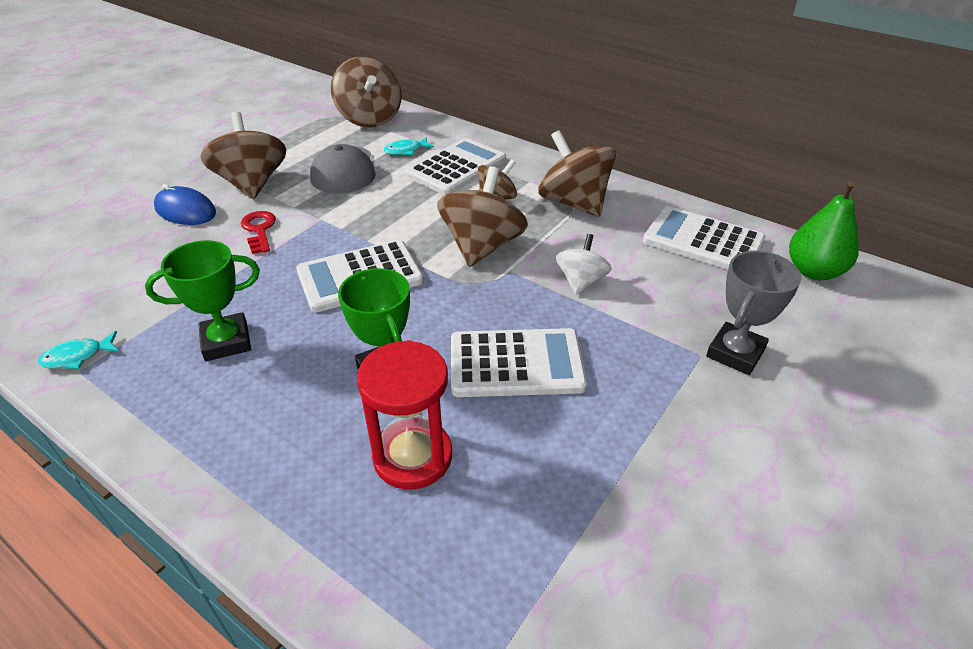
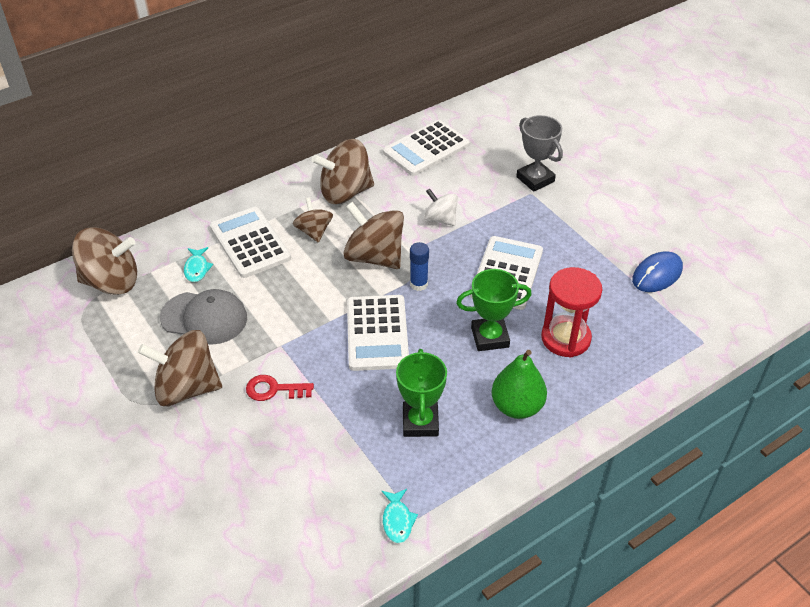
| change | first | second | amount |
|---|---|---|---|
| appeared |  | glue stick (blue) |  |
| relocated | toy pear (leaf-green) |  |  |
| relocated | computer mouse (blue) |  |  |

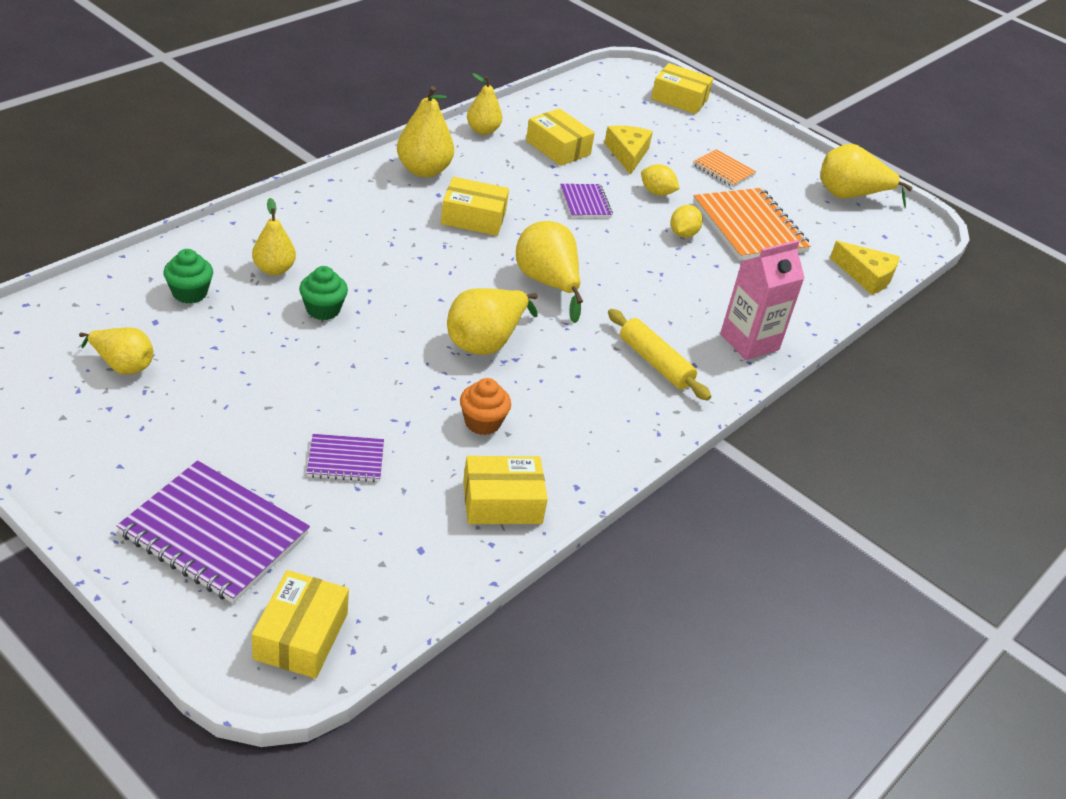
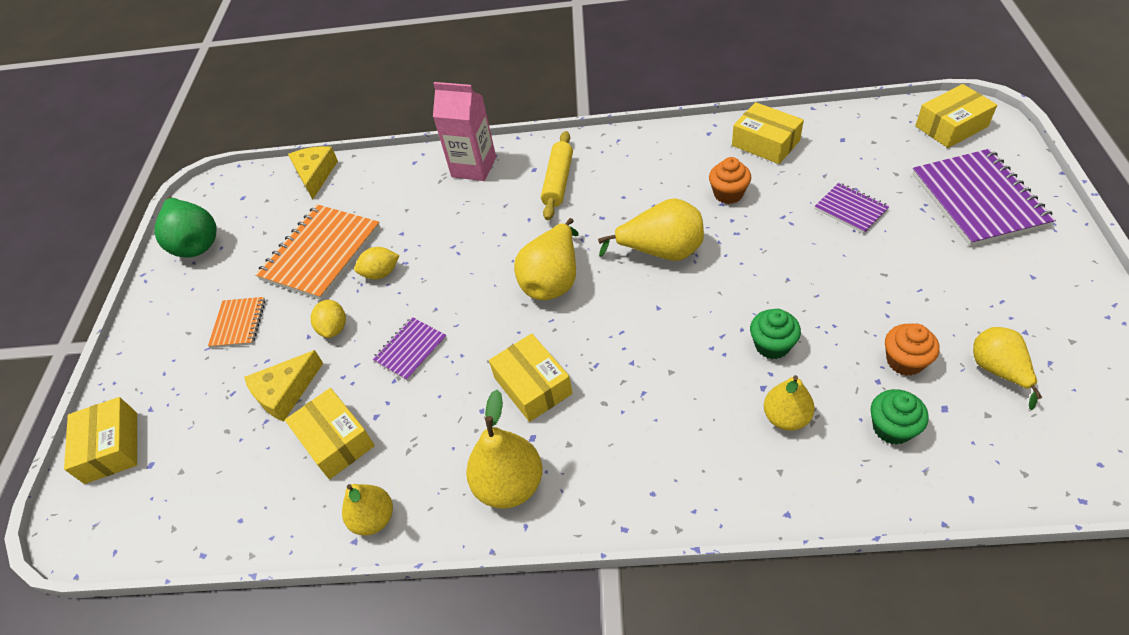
| change | first | second | amount |
|---|---|---|---|
| colour | toy pear (bright yellow) (no. 7 from left) | toy pear (leaf-green) |  |
| spun | box (bright yellow) (no. 4 from left in the first image) | box (bright yellow) (no. 2 from left) | 45 degrees counterclockwise |
| appeared |  | fairy cake (orange-coloured) (no. 2 from left) |  |

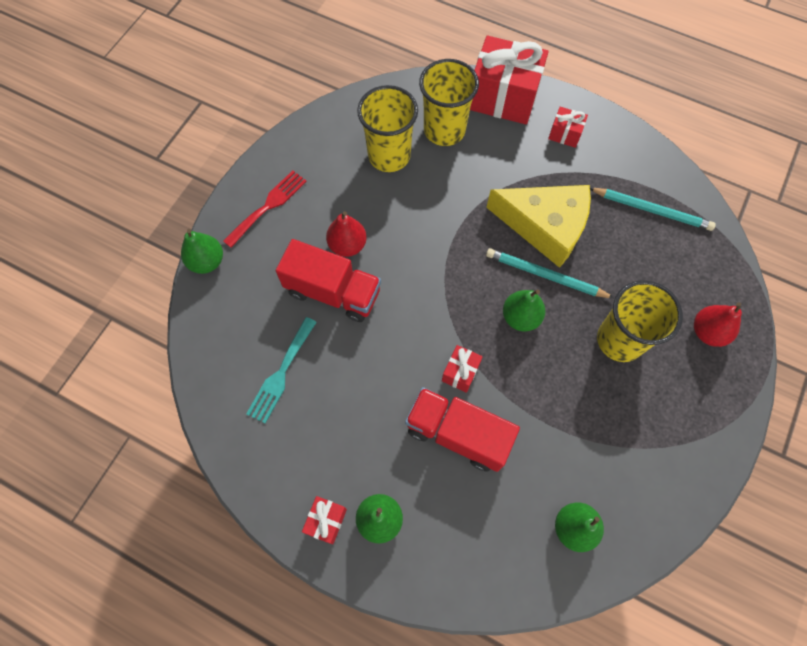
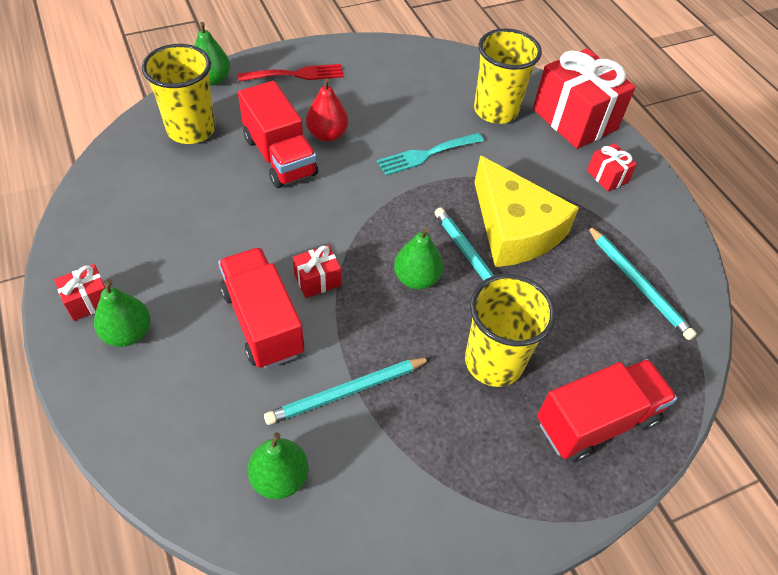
| change | first | second | amount |
|---|---|---|---|
| relocated | tumbler (bright yellow) (no. 1 from left) |  |  |
| appeared |  | wooden pencil (teal) (no. 1 from left) |  |
| relocated | table fork (teal) |  |  |
| exchanged | toy pear (red) (no. 2 from left) | truck (red) (no. 3 from left) |  |

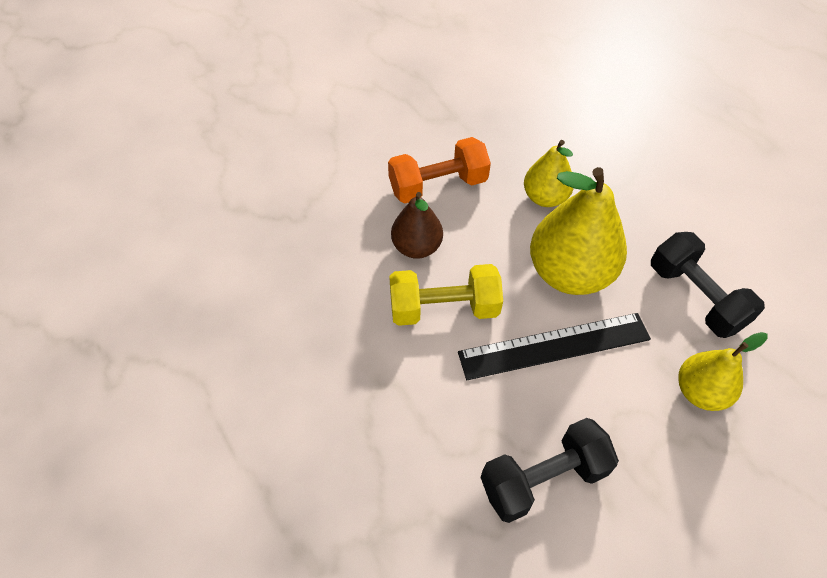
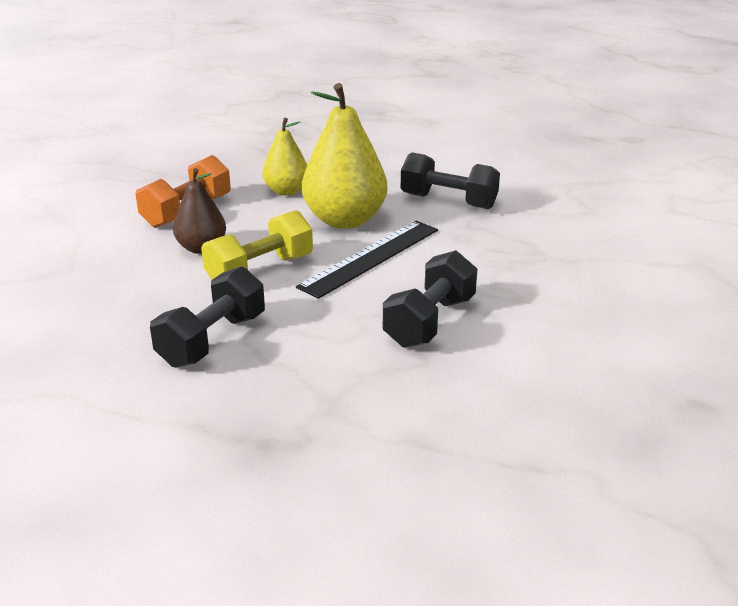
| change | first | second | amount |
|---|---|---|---|
| appeared |  | free weight (black) (no. 1 from left) |  |
| missing | toy pear (bright yellow) (no. 3 from left) |  |  |

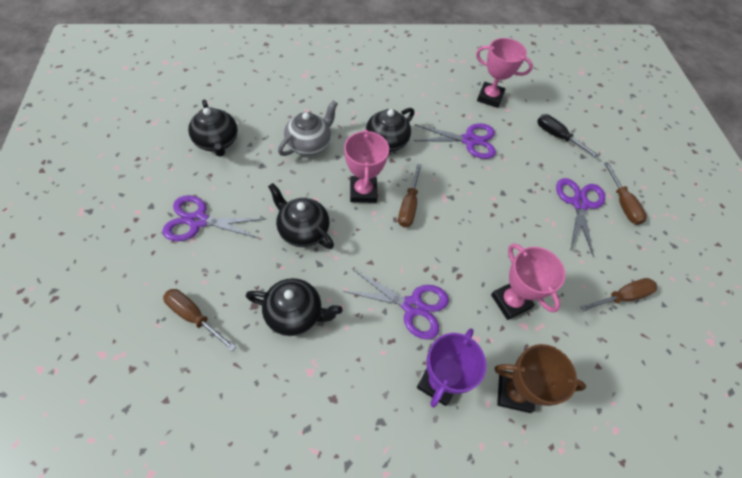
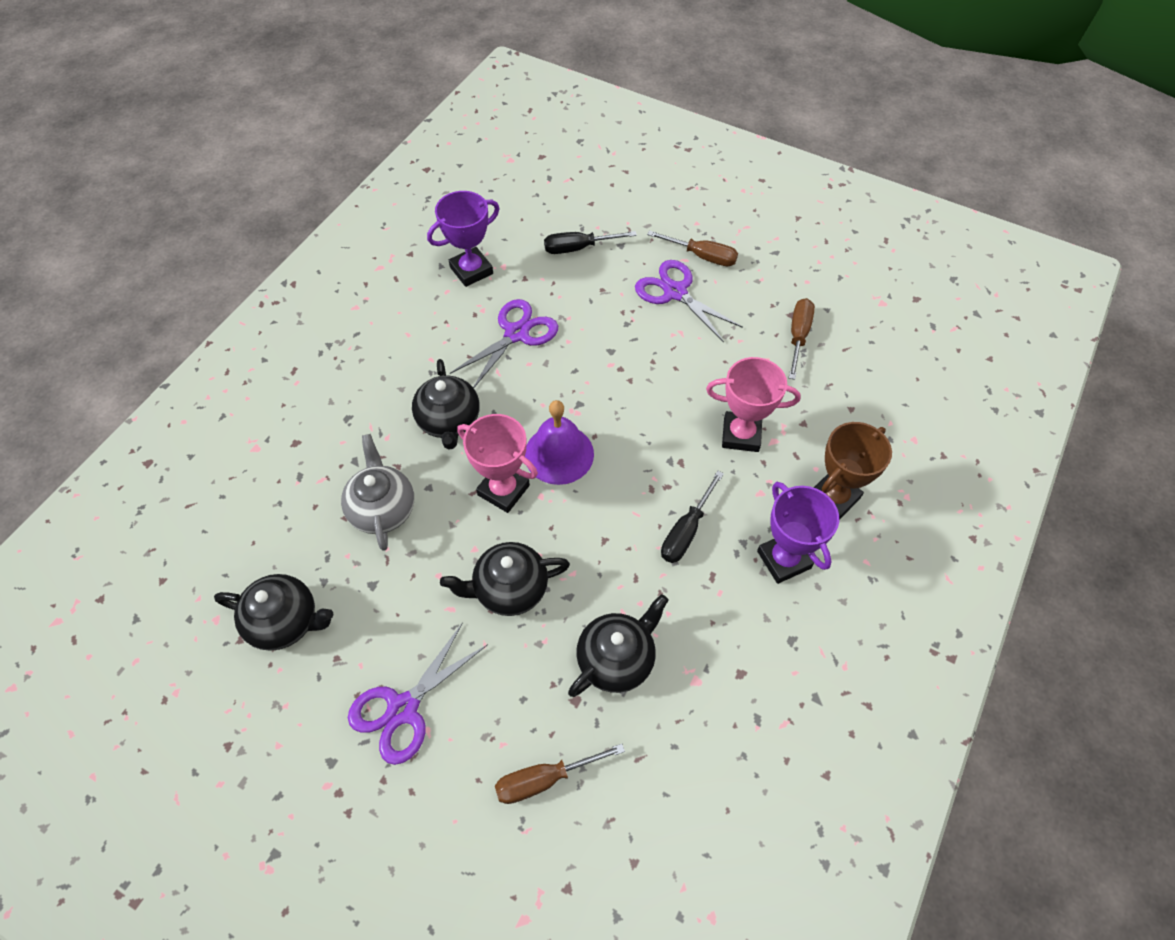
| change | first | second | amount |
|---|---|---|---|
| colour | prize cup (rose-pink) (no. 2 from left) | prize cup (royal purple) (no. 1 from left) |  |
| exchanged | hand screwdriver (russet) (no. 2 from left) | hand bell (royal purple) |  |
| exchanged | shears (royal purple) (no. 2 from left) | hand screwdriver (black) (no. 2 from left) |  |

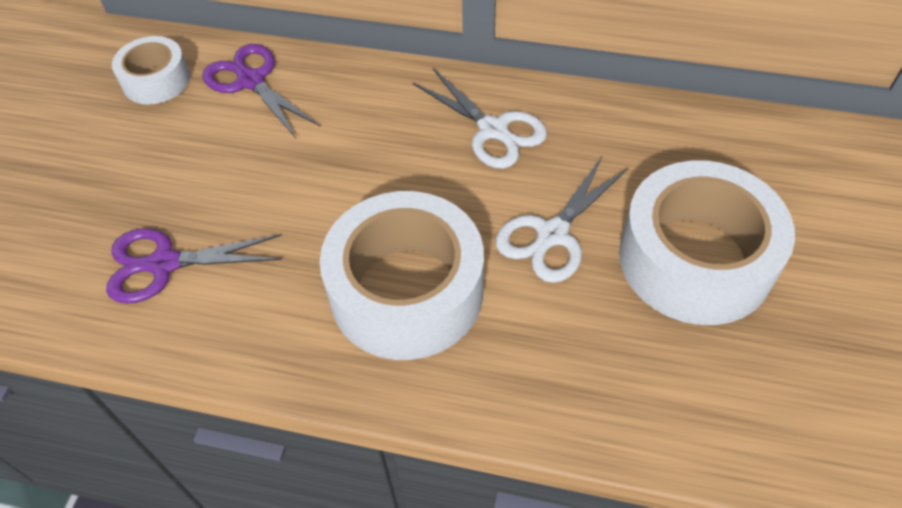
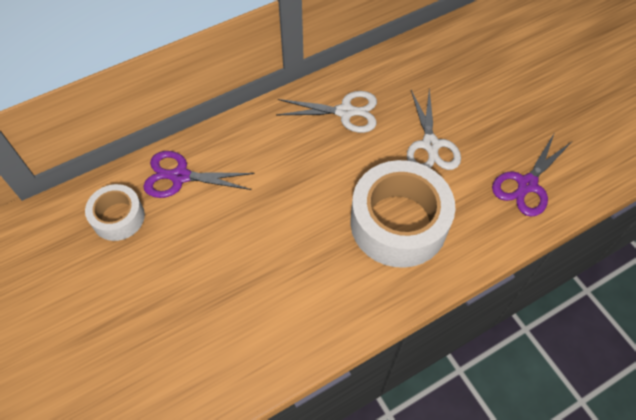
| change | first | second | amount |
|---|---|---|---|
| relocated | shears (royal purple) (no. 1 from left in the first image) | shears (royal purple) (no. 2 from left) |  |
| missing | roll of tape (white) (no. 3 from left) |  |  |

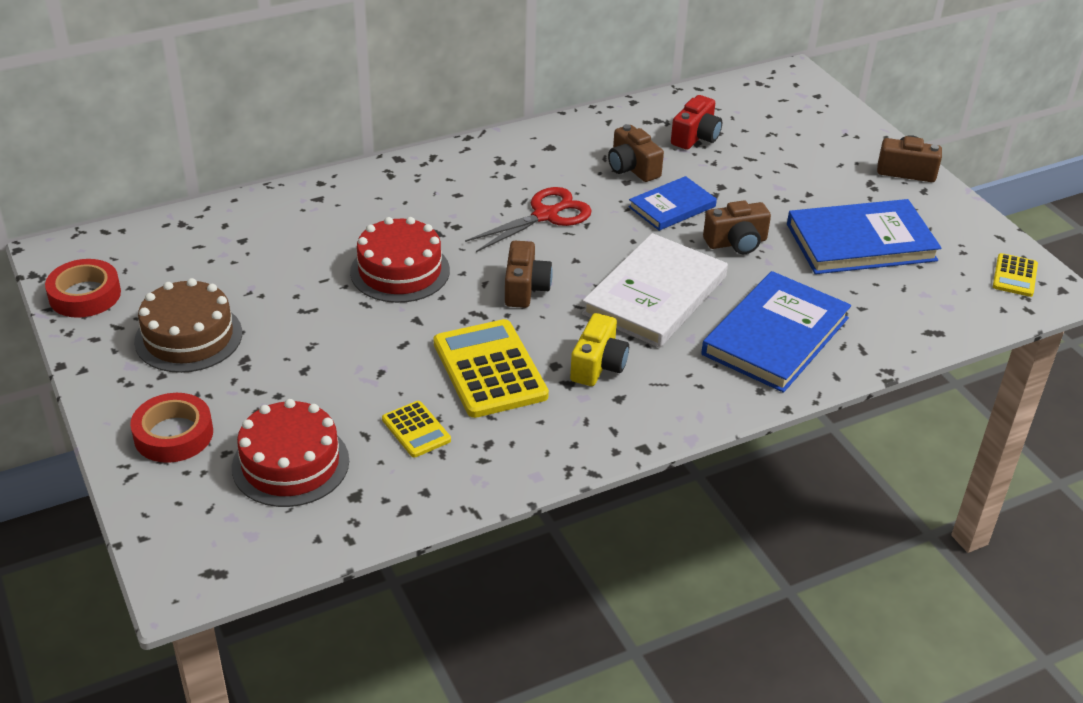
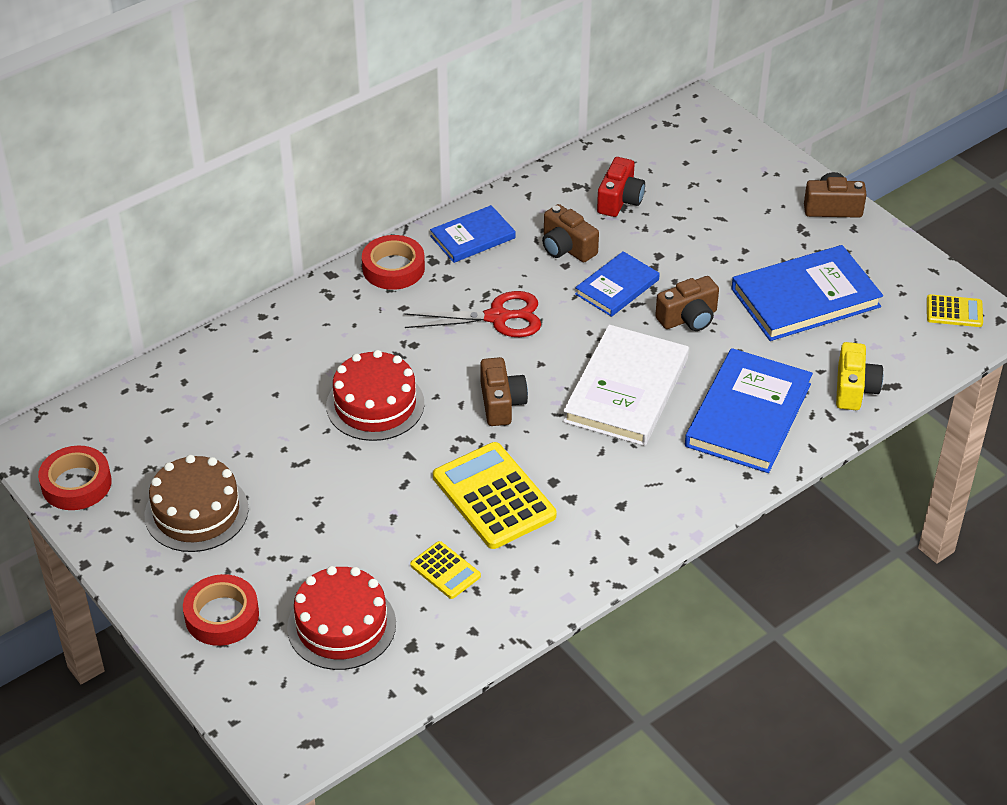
| change | first | second | amount |
|---|---|---|---|
| appeared |  | roll of tape (red) (no. 3 from left) |  |
| spun | shears (red) |  | 45 degrees clockwise |
| appeared |  | hardback (blue) (no. 1 from left) |  |
| relocated | photo camera (bright yellow) |  |  |
| spun | pocket calculator (bright yellow) (no. 3 from left) |  | 90 degrees counterclockwise |

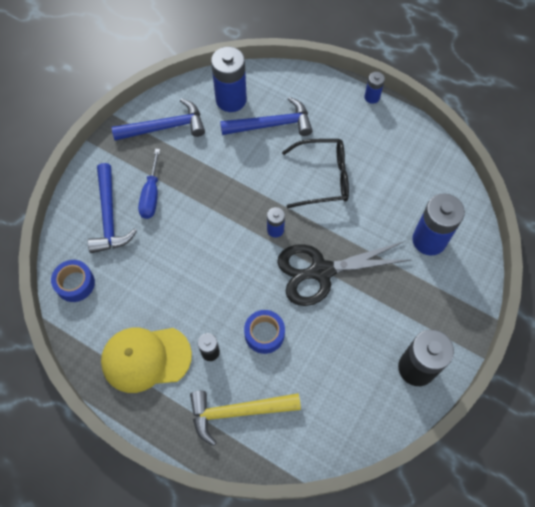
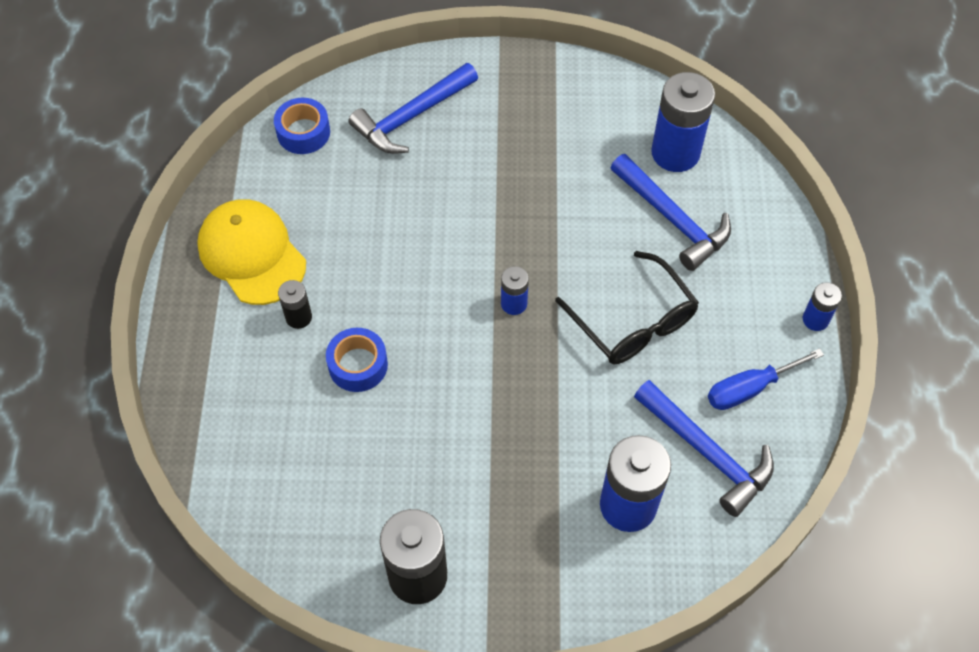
| change | first | second | amount |
|---|---|---|---|
| relocated | claw hammer (blue) (no. 2 from left in the first image) | claw hammer (blue) (no. 3 from left) |  |
| relocated | hand screwdriver (blue) |  |  |
| missing | claw hammer (bright yellow) |  |  |
| missing | shears (black) |  |  |

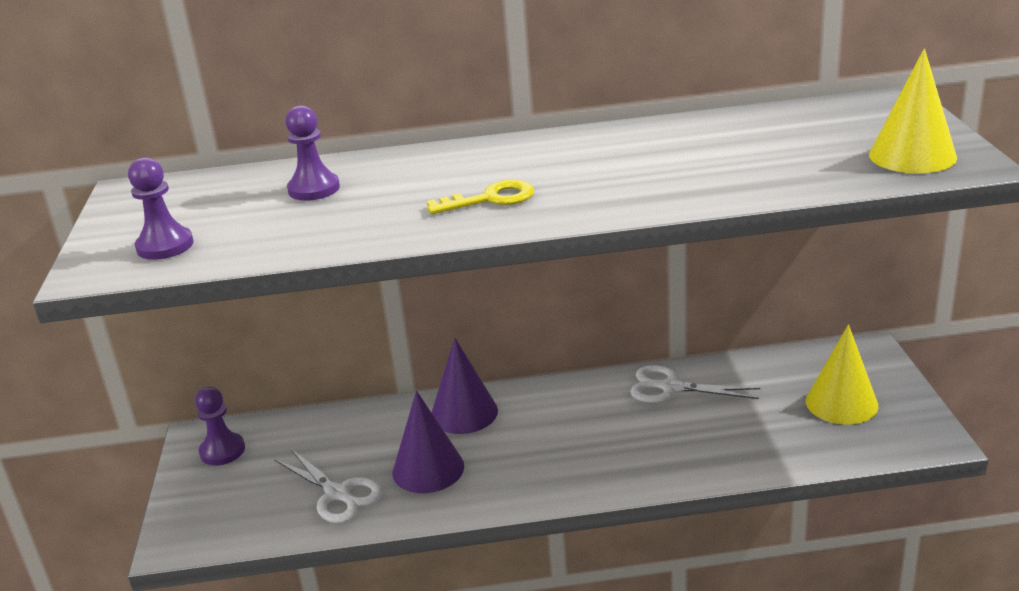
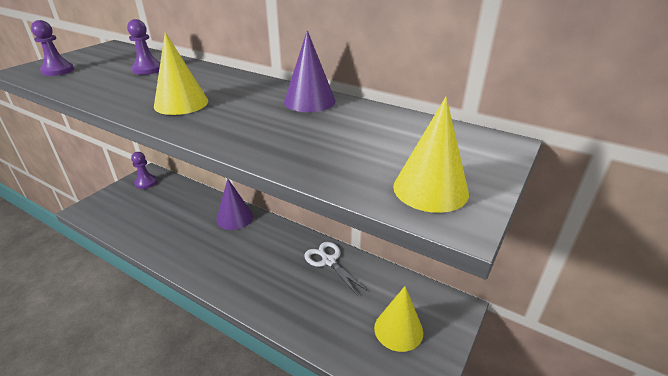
| change | first | second | amount |
|---|---|---|---|
| exchanged | door key (bright yellow) | cone shape (bright yellow) (no. 1 from left) |  |
| relocated | cone shape (royal purple) (no. 1 from left in the first image) | cone shape (royal purple) (no. 2 from left) |  |
| missing | shears (white) (no. 1 from left) |  |  |

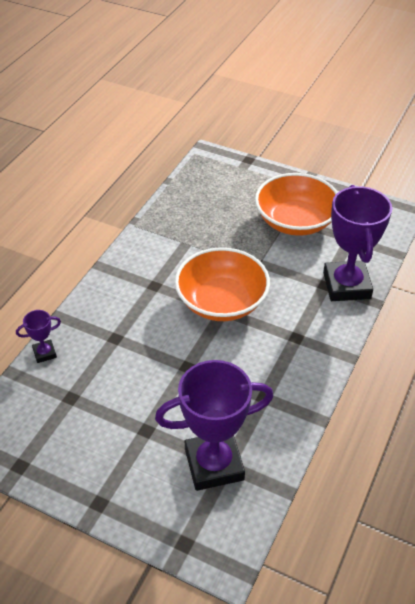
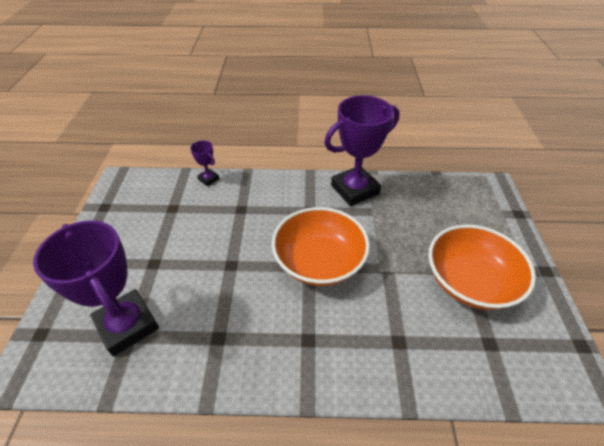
| change | first | second | amount |
|---|---|---|---|
| relocated | prize cup (royal purple) (no. 3 from left) |  |  |

